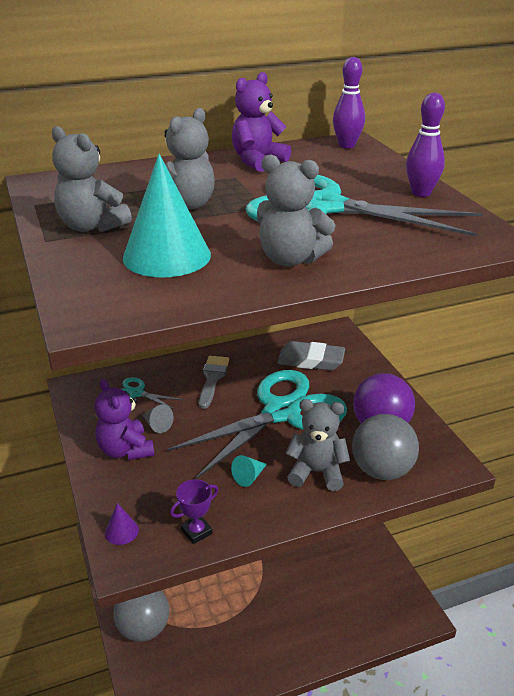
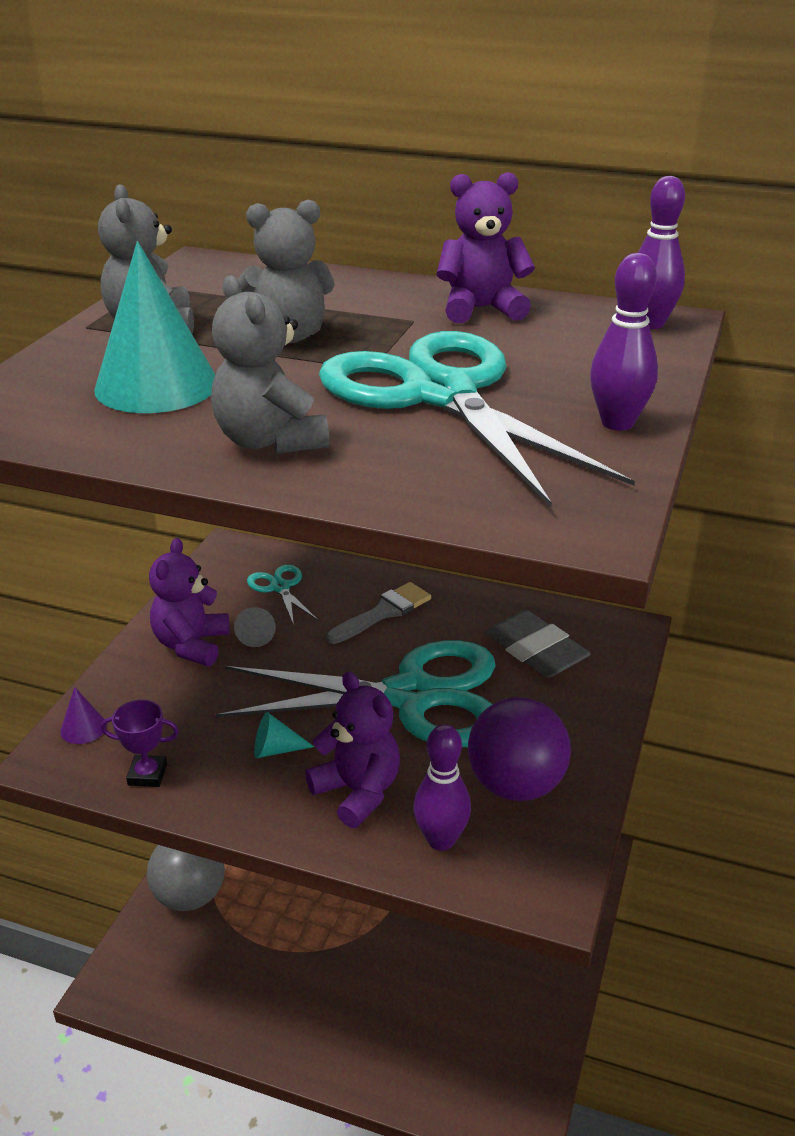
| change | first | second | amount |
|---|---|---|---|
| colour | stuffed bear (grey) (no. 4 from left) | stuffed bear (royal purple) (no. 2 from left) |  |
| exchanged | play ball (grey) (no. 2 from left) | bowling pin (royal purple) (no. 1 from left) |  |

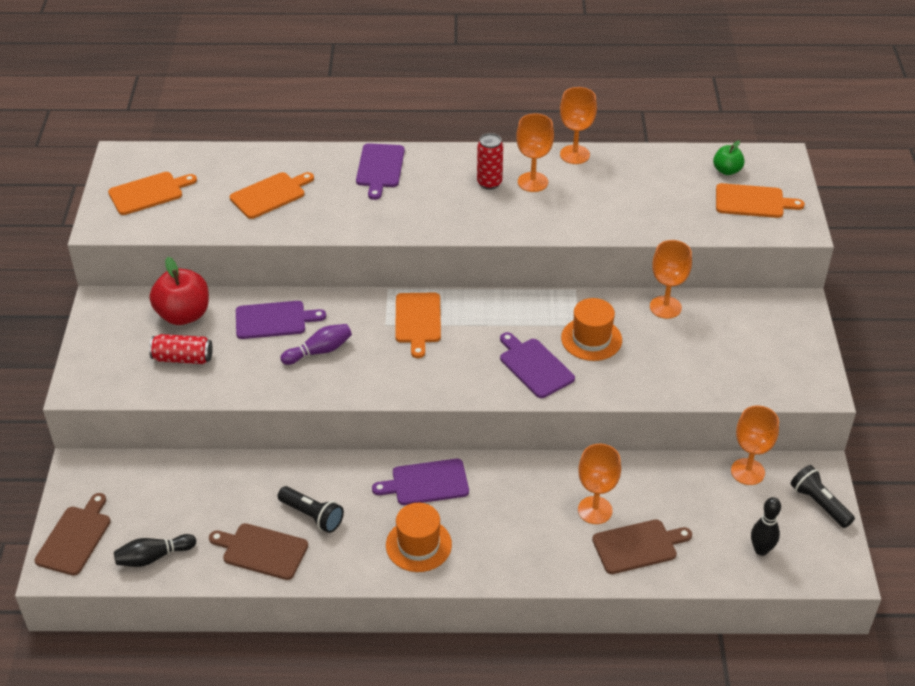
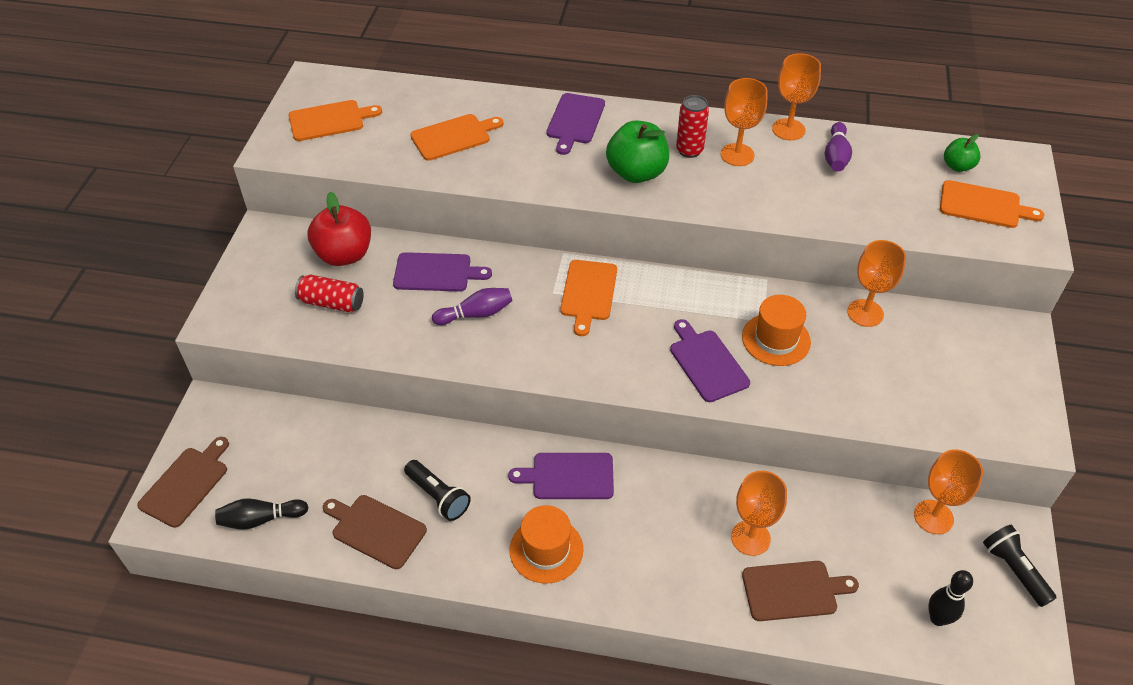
| change | first | second | amount |
|---|---|---|---|
| appeared |  | toy apple (leaf-green) (no. 1 from left) |  |
| appeared |  | bowling pin (royal purple) (no. 2 from left) |  |

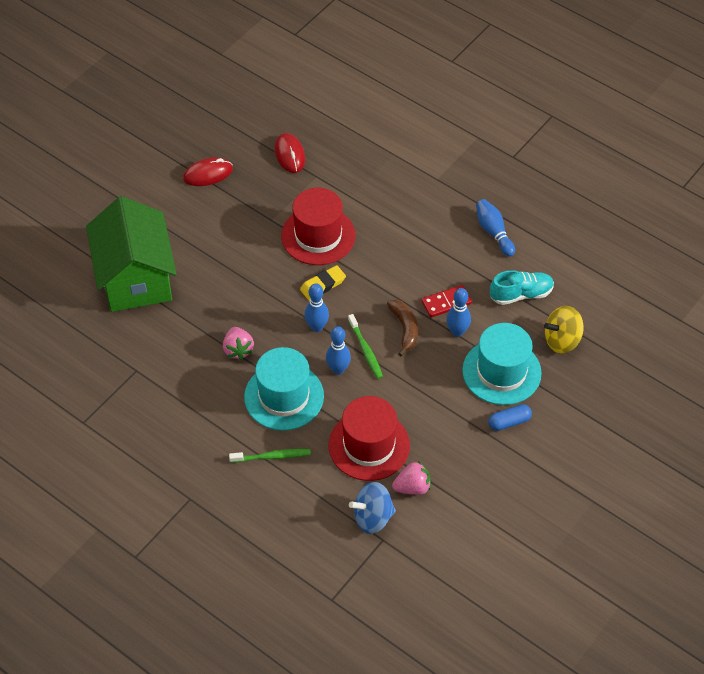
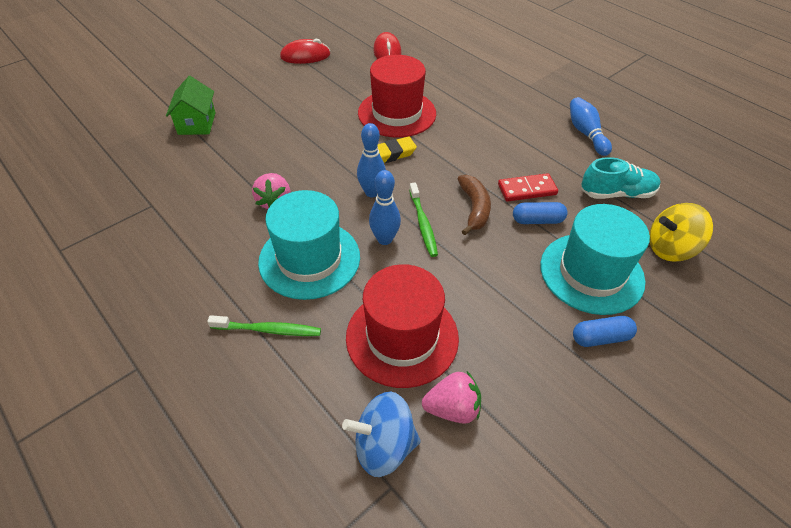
| change | first | second | amount |
|---|---|---|---|
| size | toy house (leaf-green) |  | x0.47 |
| exchanged | bowling pin (blue) (no. 3 from left) | pill shape (blue) (no. 1 from left) |  |

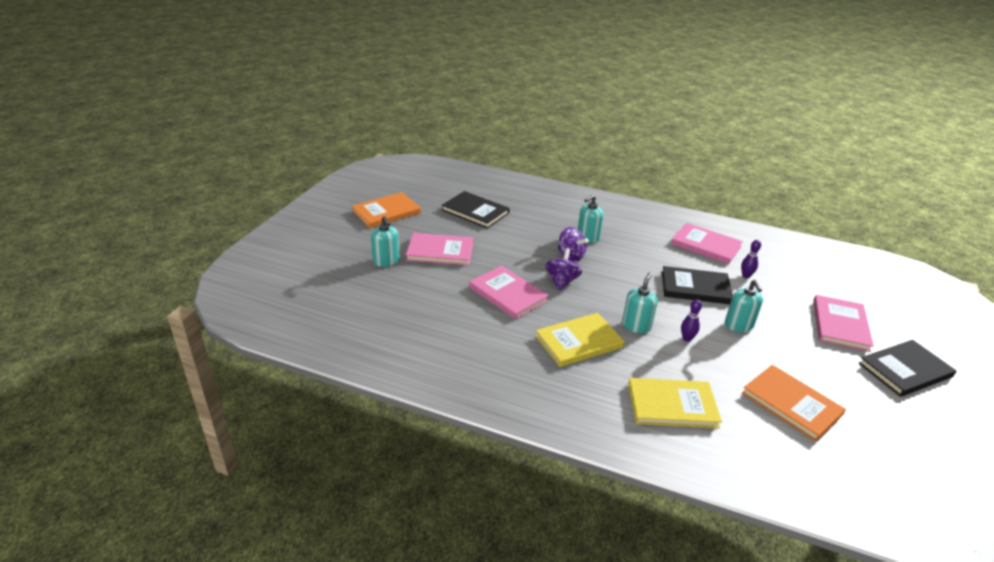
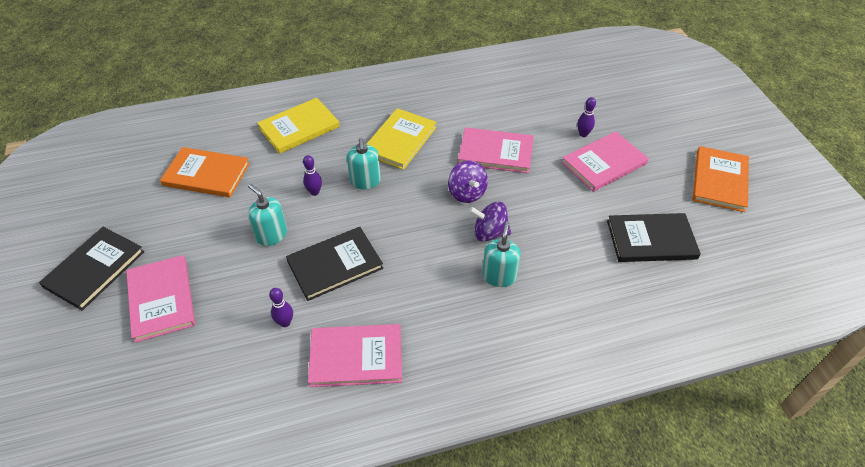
| change | first | second | amount |
|---|---|---|---|
| appeared |  | bowling pin (royal purple) (no. 3 from left) |  |
| missing | pump bottle (teal) (no. 1 from left) |  |  |

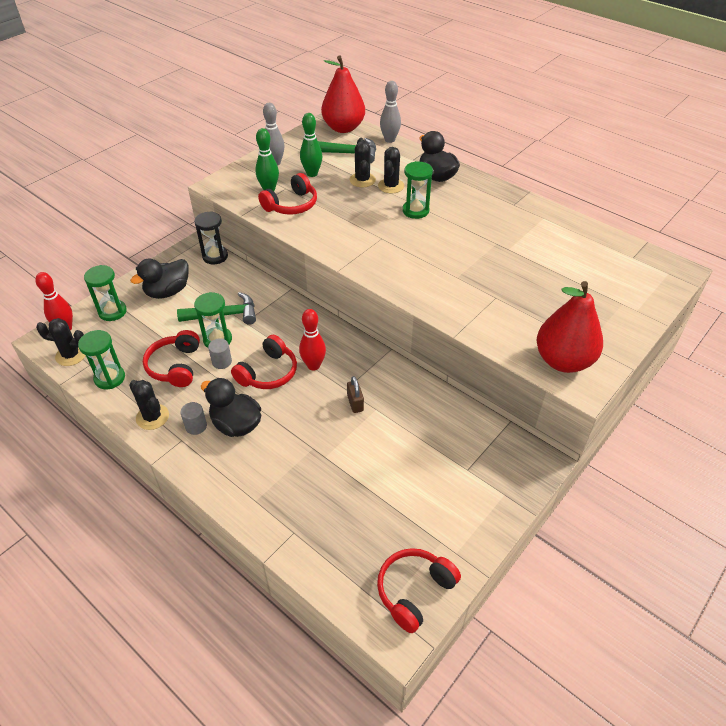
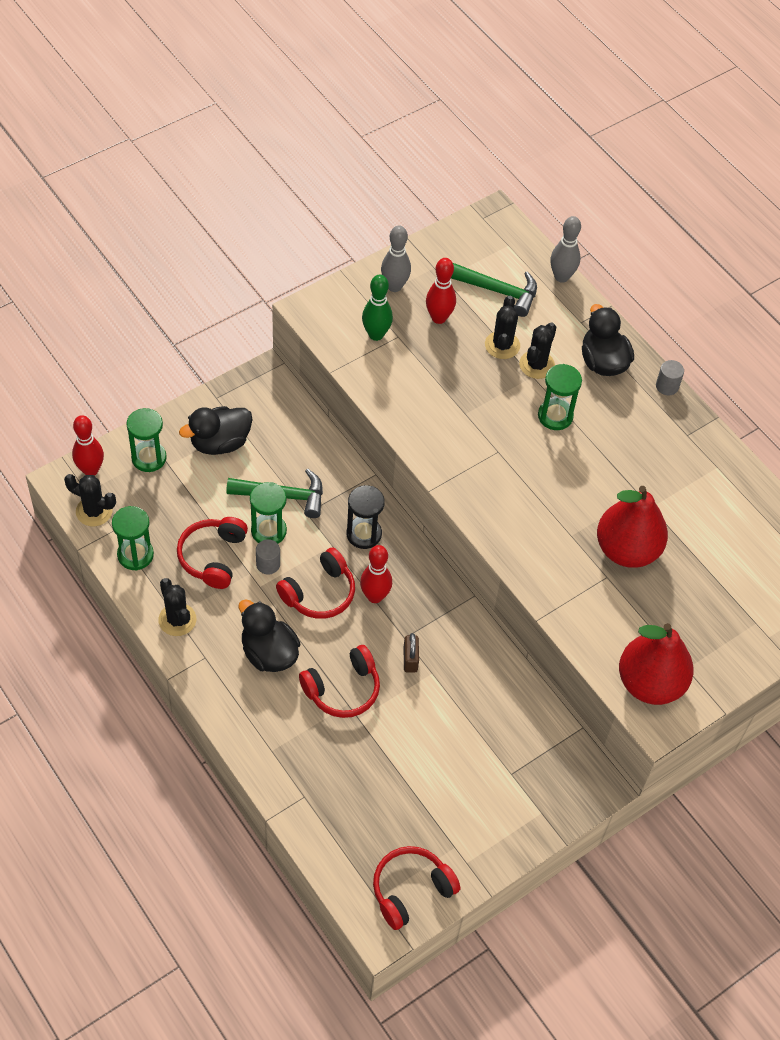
| change | first | second | amount |
|---|---|---|---|
| relocated | headset (red) (no. 3 from left) |  |  |
| relocated | sandglass (black) |  |  |
| colour | bowling pin (leaf-green) (no. 2 from left) | bowling pin (red) (no. 3 from left) |  |
| relocated | toy pear (red) (no. 1 from left) |  |  |
| relocated | solid cylinder (grey) (no. 1 from left in the first image) | solid cylinder (grey) (no. 2 from left) |  |

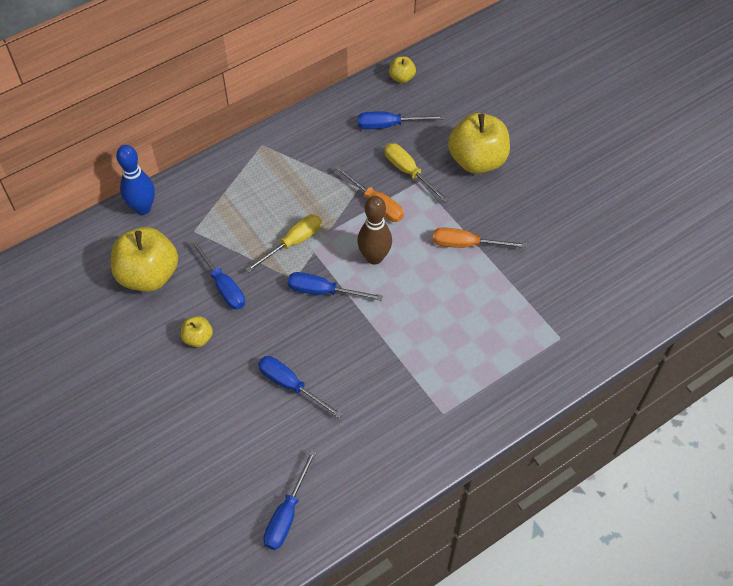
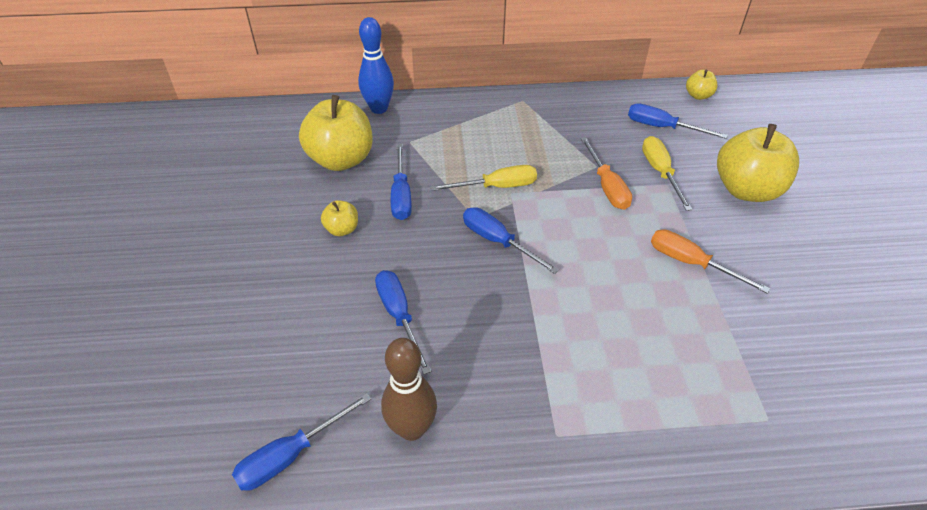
| change | first | second | amount |
|---|---|---|---|
| relocated | bowling pin (russet) |  |  |

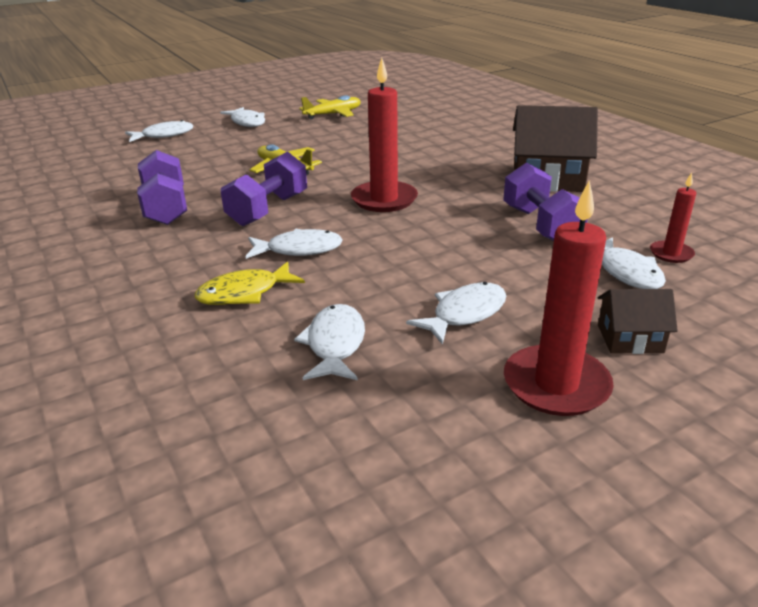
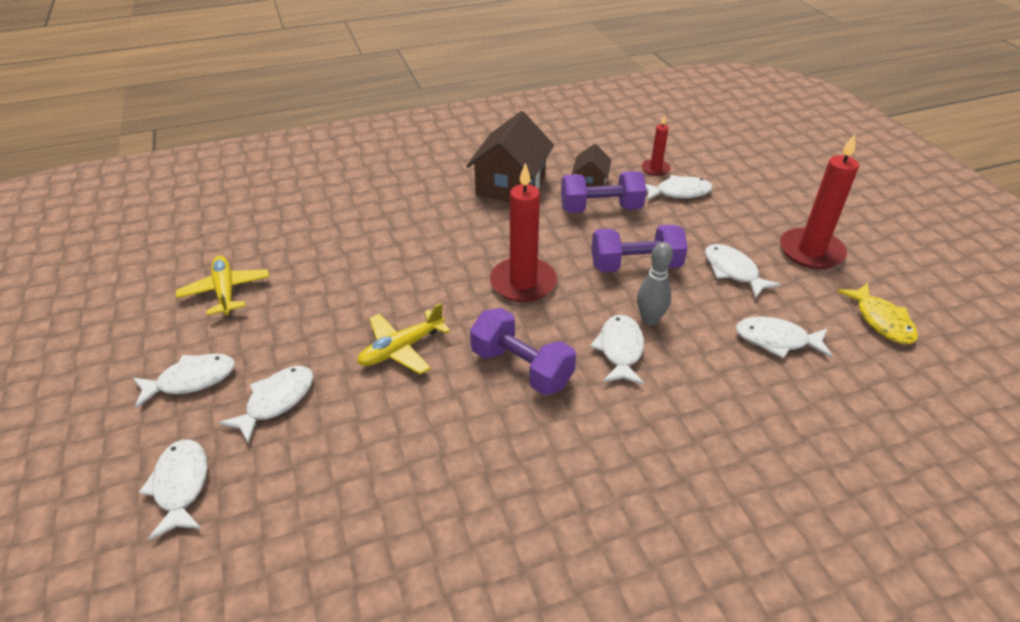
| change | first | second | amount |
|---|---|---|---|
| appeared |  | toy fish (white) (no. 3 from left) |  |
| relocated | toy house (russet) (no. 2 from left) |  |  |
| relocated | free weight (royal purple) (no. 1 from left in the first image) | free weight (royal purple) (no. 3 from left) |  |
| appeared |  | bowling pin (grey) |  |
| relocated | toy fish (bright yellow) |  |  |

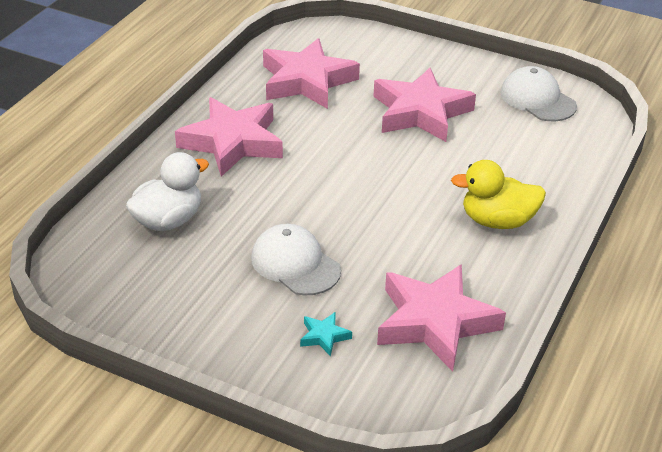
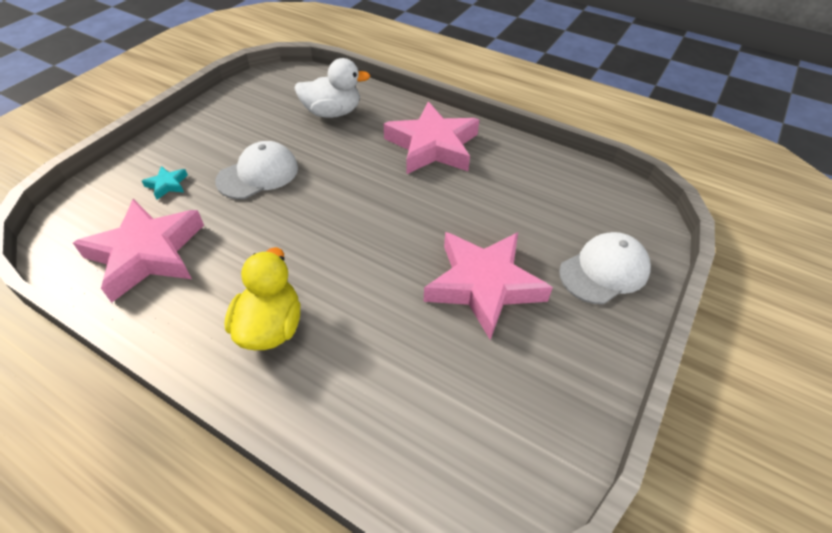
| change | first | second | amount |
|---|---|---|---|
| spun | toy duck (white) |  | 60 degrees counterclockwise |
| relocated | cap (white) (no. 2 from left) |  |  |
| missing | five-pointed star (rose-pink) (no. 2 from left) |  |  |

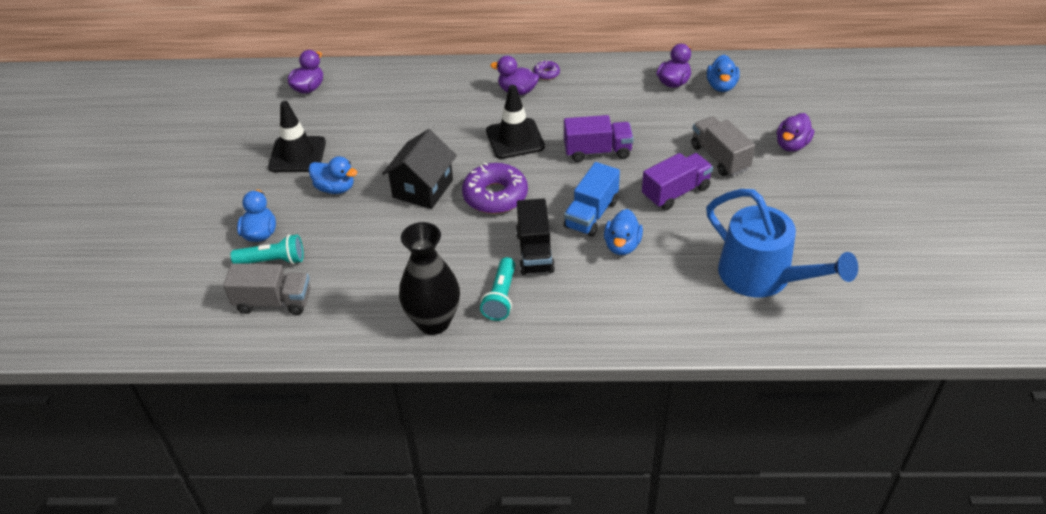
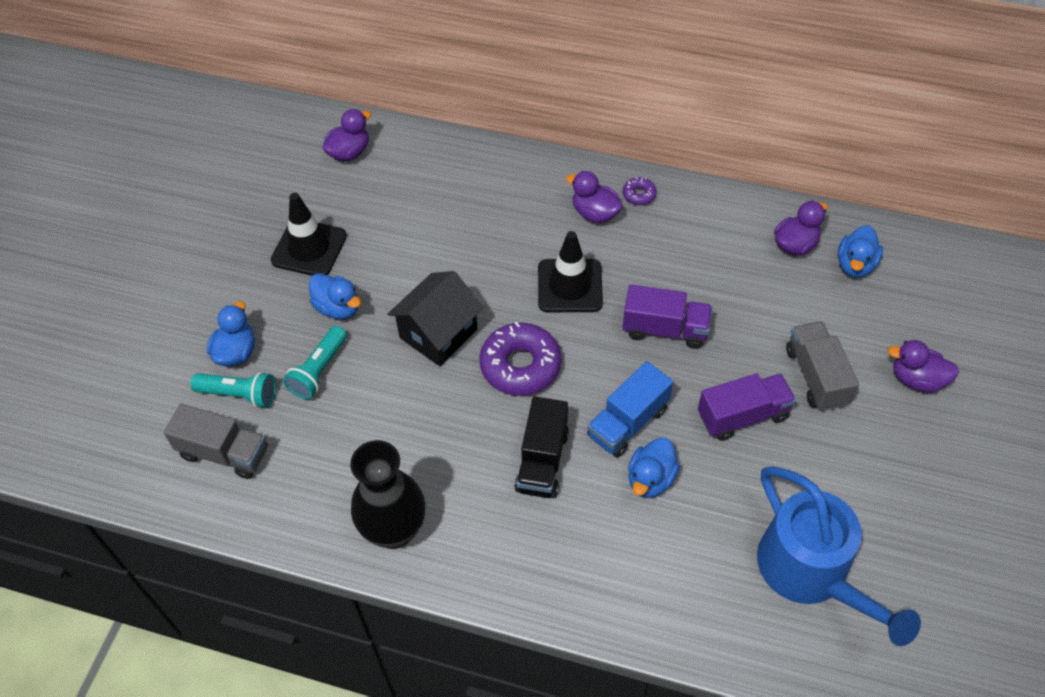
| change | first | second | amount |
|---|---|---|---|
| relocated | flashlight (teal) (no. 2 from left) |  |  |
| spun | toy duck (royal purple) (no. 4 from left) |  | 60 degrees clockwise |

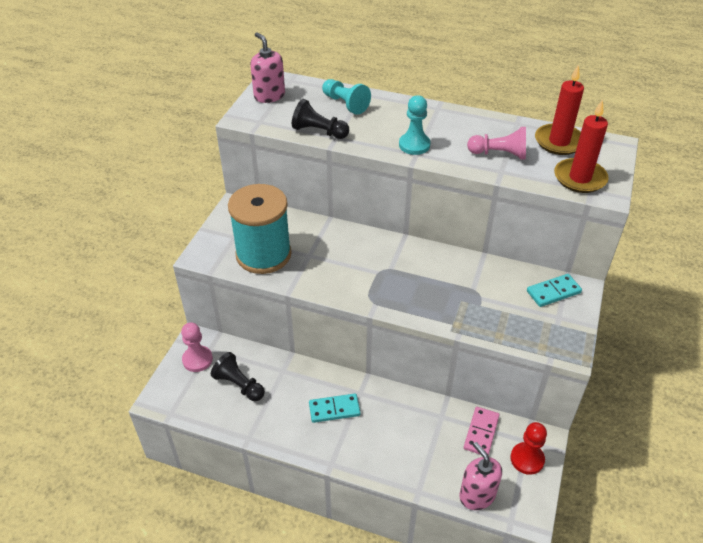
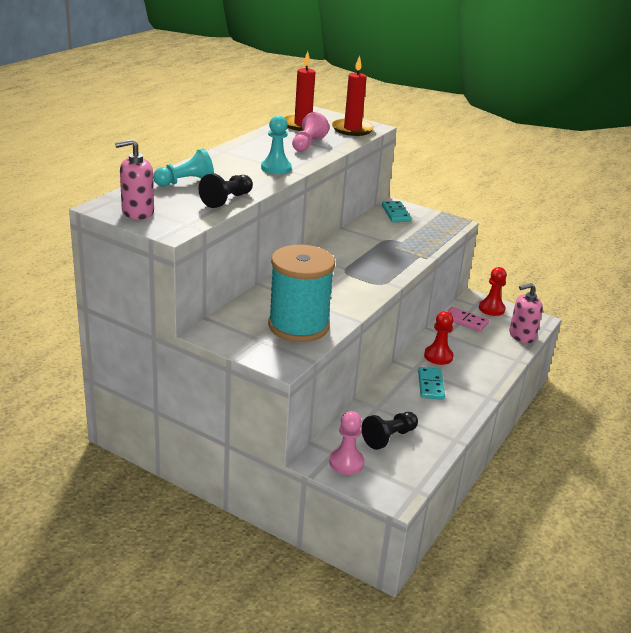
| change | first | second | amount |
|---|---|---|---|
| appeared |  | chess pawn (red) (no. 1 from left) |  |

